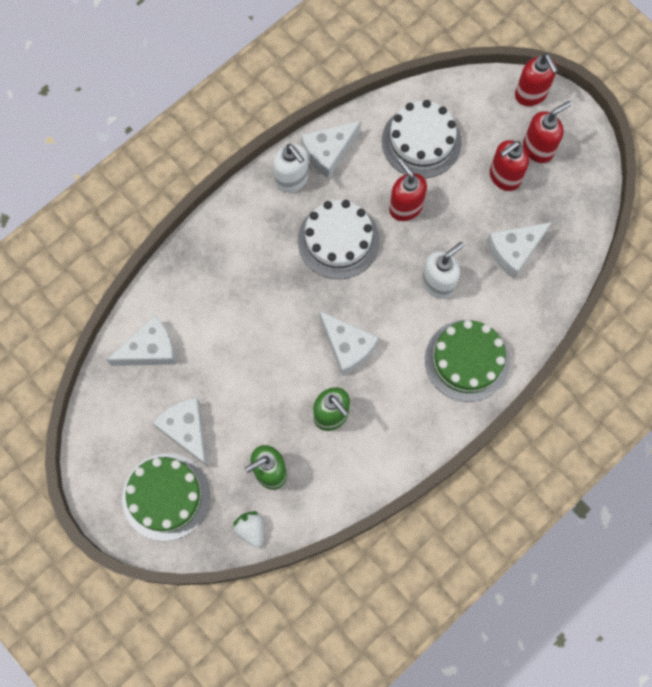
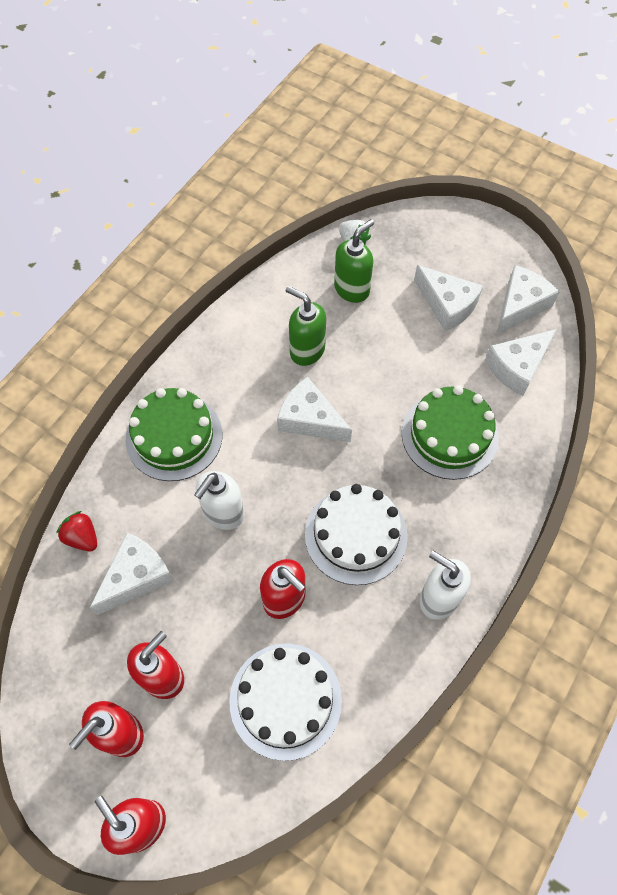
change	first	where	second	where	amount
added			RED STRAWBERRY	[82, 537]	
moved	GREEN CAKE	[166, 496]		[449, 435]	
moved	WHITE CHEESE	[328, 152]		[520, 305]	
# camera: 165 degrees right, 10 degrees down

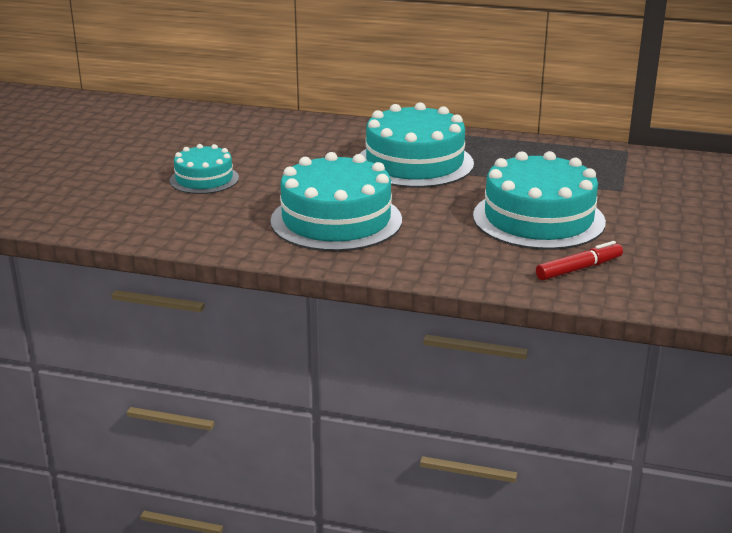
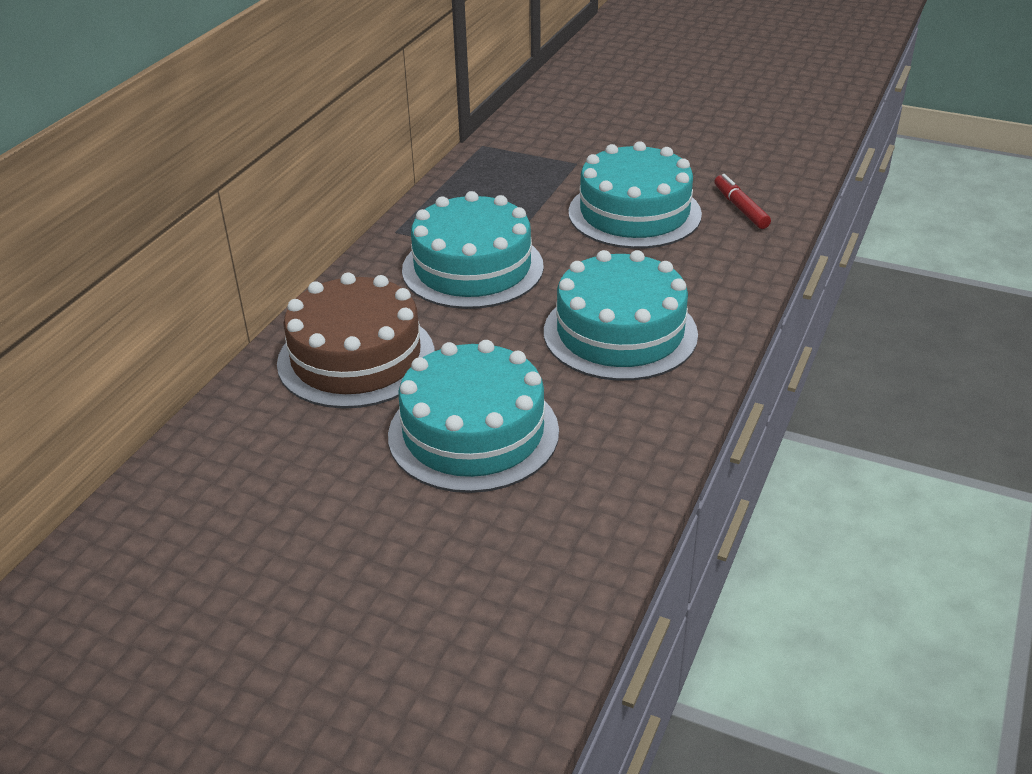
change	first	where	second	where	amount
added			BROWN CAKE	[356, 358]	
resized	TURQUOISE CAKE	[204, 179]		[473, 433]	x1.77
# camera: 80 degrees left, 10 degrees up

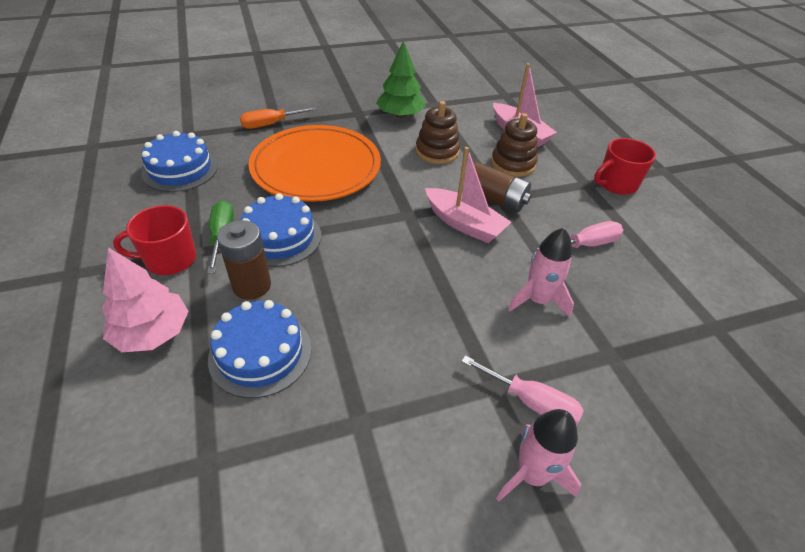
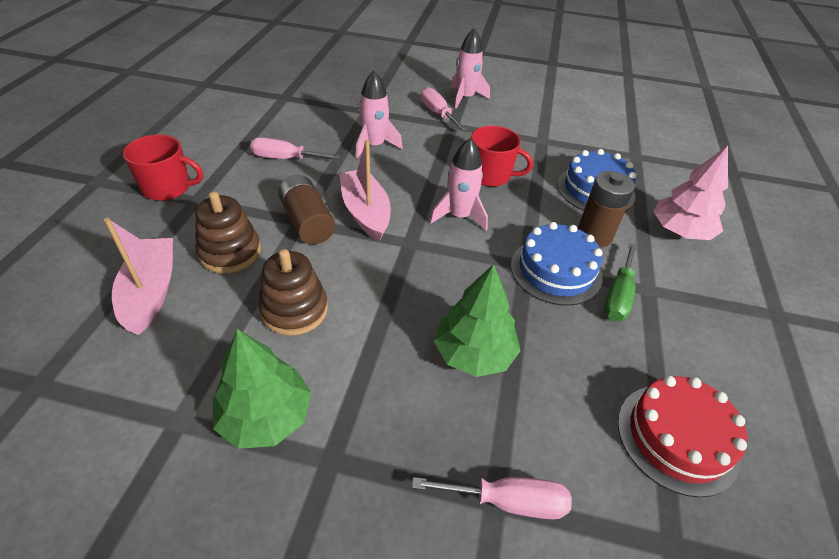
change	first	where	second	where	amount
recoloured	ORANGE SCREWDRIVER	[270, 124]	PINK SCREWDRIVER	[508, 501]	
added			PINK ROCKET	[459, 216]	
replaced	ORANGE PLATE	[316, 167]	GREEN TREE	[474, 353]	
moved	RED MUG	[169, 259]		[491, 175]	
recoloured	BLUE CAKE	[180, 169]	RED CAKE	[677, 437]	
# camera: 150 degrees left, 0 degrees up

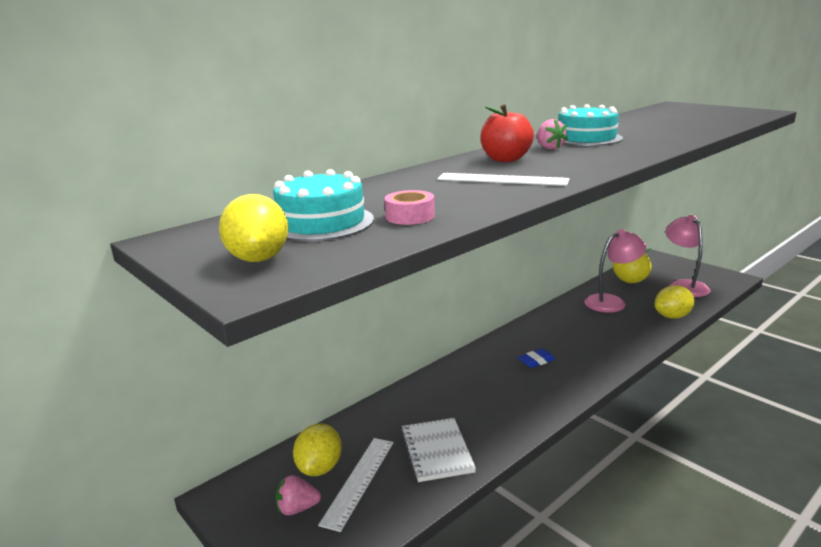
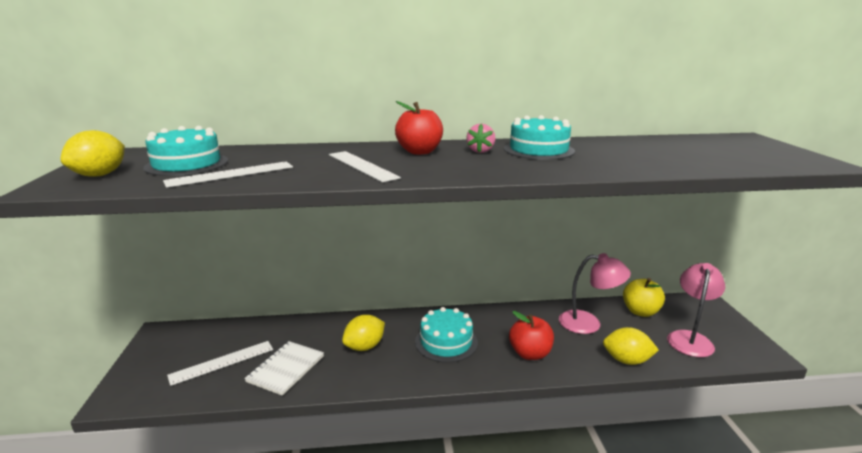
change	first	where	second	where	amount
replaced	PINK TAPE	[410, 216]	WHITE RULER	[231, 174]	
moved	YELLOW LEMON	[320, 468]		[364, 347]	
replaced	BLUE ERASER	[536, 361]	TURQUOISE CAKE	[446, 342]	
added			RED APPLE	[530, 354]	
removed	PINK STRAWBERRY	[297, 508]			
# camera: 35 degrees right, 0 degrees up

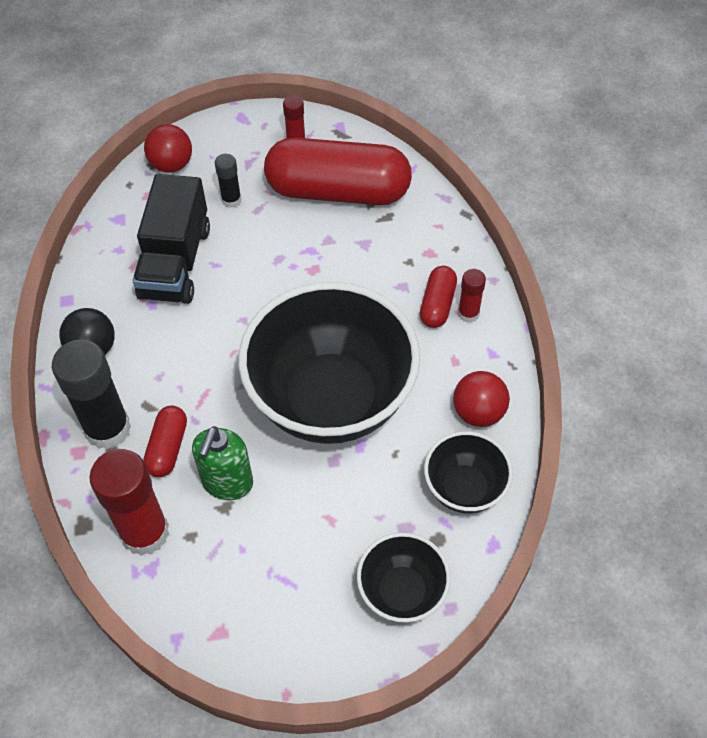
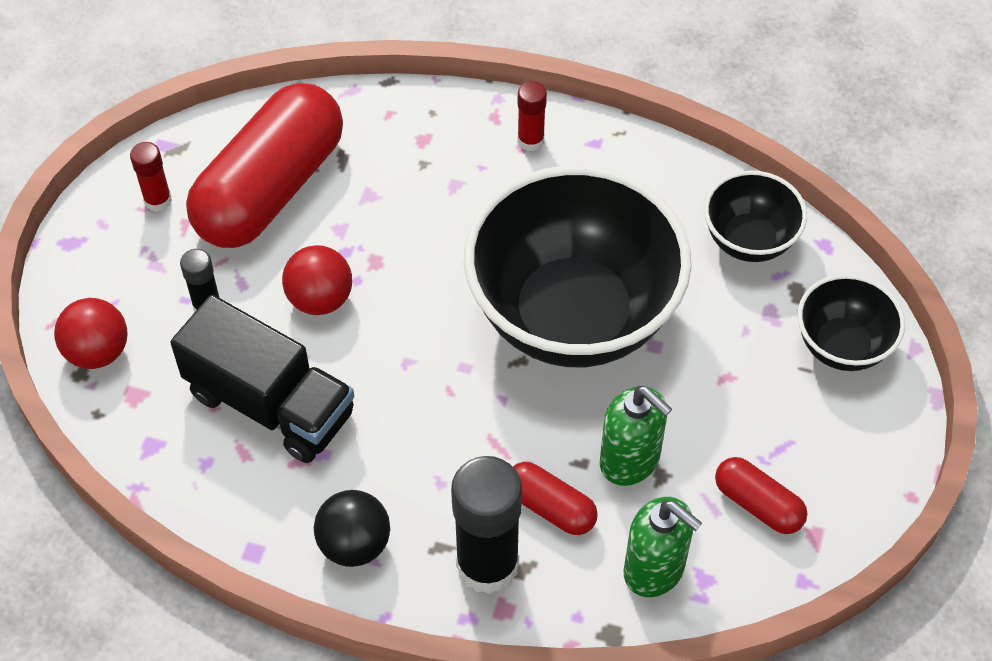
change	first	where	second	where	amount
moved	RED BALL	[478, 412]		[320, 299]	
replaced	RED GLUE STICK	[145, 532]	GREEN SOAP DISPENSER	[654, 570]	
moved	RED CAPSULE	[437, 304]		[758, 504]	
# camera: 65 degrees left, 0 degrees up

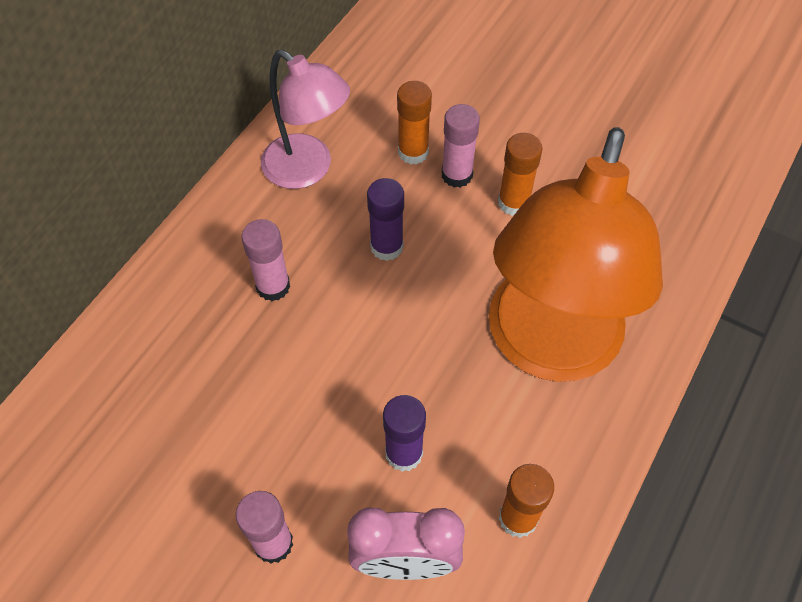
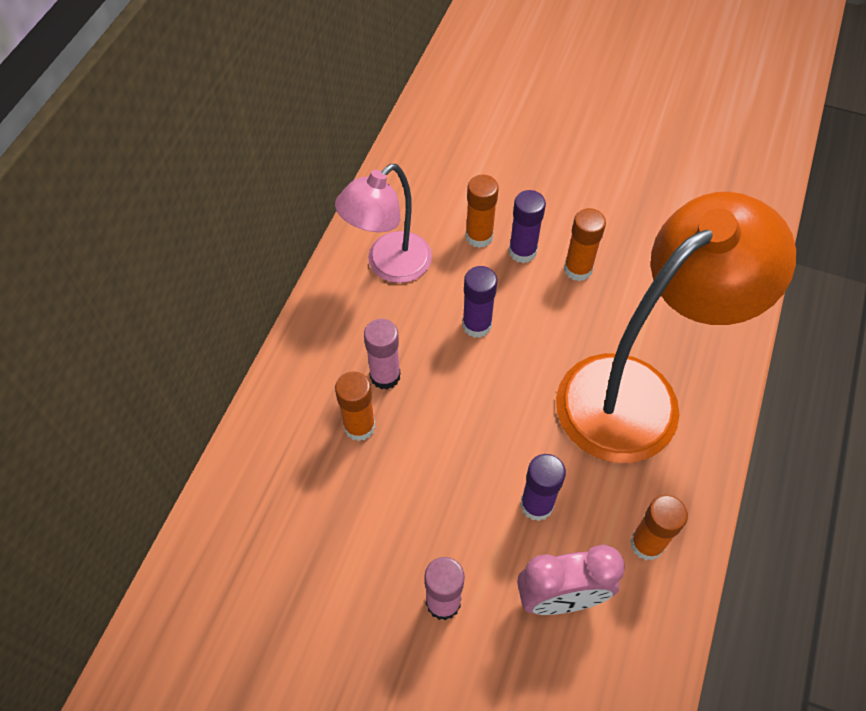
change	first	where	second	where	amount
turned	PINK LAMP	[307, 170]		[389, 266]	105 degrees clockwise
added			ORANGE GLUE STICK	[359, 426]	
recoloured	PINK GLUE STICK	[457, 175]	PURPLE GLUE STICK	[522, 251]	
turned	ORANGE LAMP	[548, 348]		[637, 393]	135 degrees counterclockwise
# camera: 10 degrees left, 0 degrees up

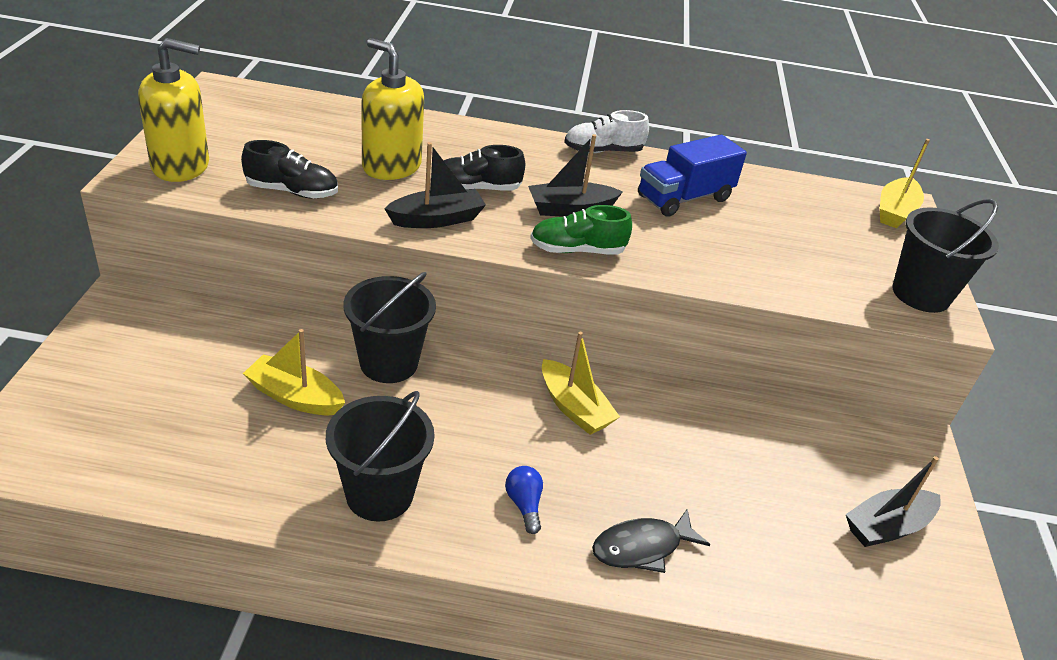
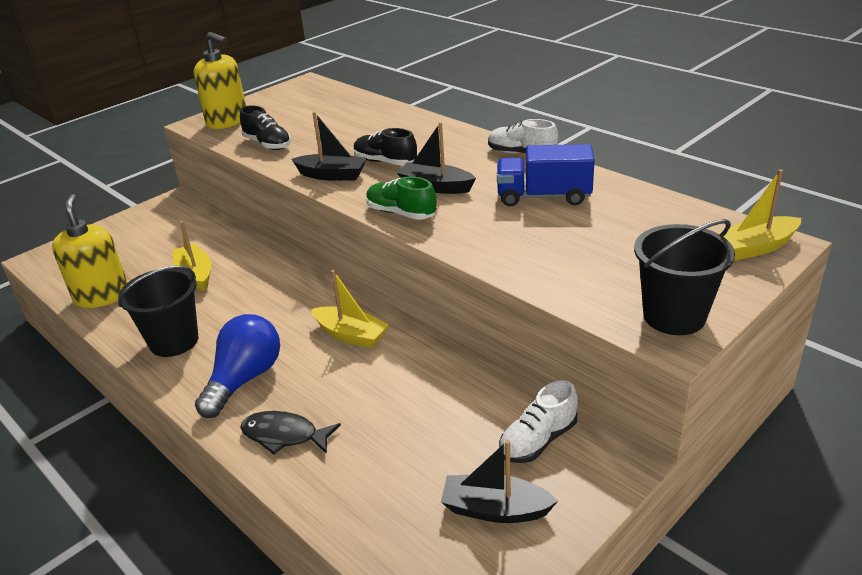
change	first	where	second	where	amount
moved	YELLOW SOAP DISPENSER	[391, 166]		[102, 296]	
resized	BLUE LIGHT BULB	[524, 505]		[244, 379]	x2.11
turned	YELLOW BOAT	[574, 408]		[351, 335]	60 degrees counterclockwise
added			WHITE SHOE	[538, 440]	
removed	BLACK BUCKET	[388, 363]			
# camera: 45 degrees right, 5 degrees down

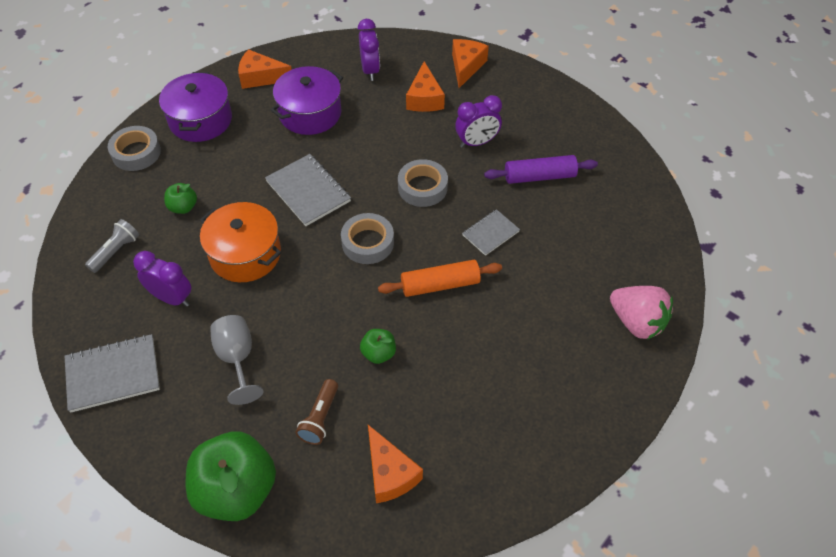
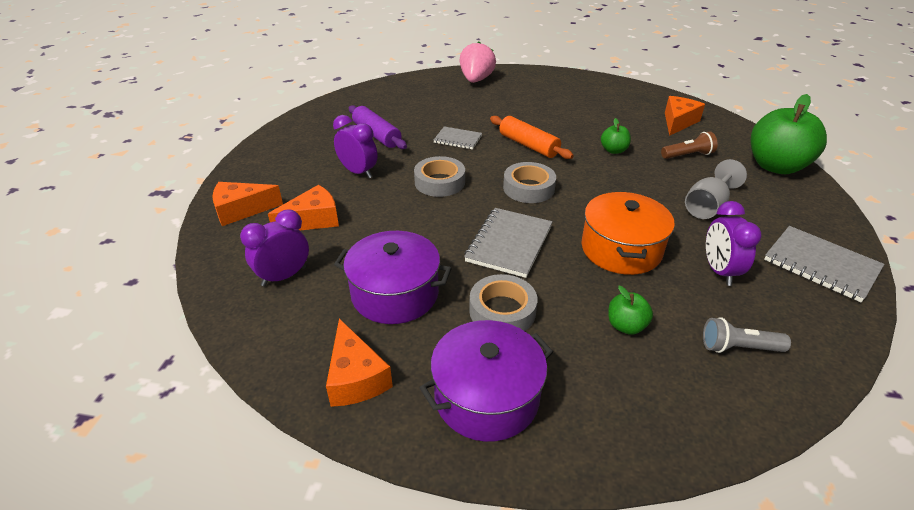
change	first	where	second	where	amount
moved	GREY TAPE	[136, 153]		[502, 311]	
# camera: 120 degrees left, 15 degrees down

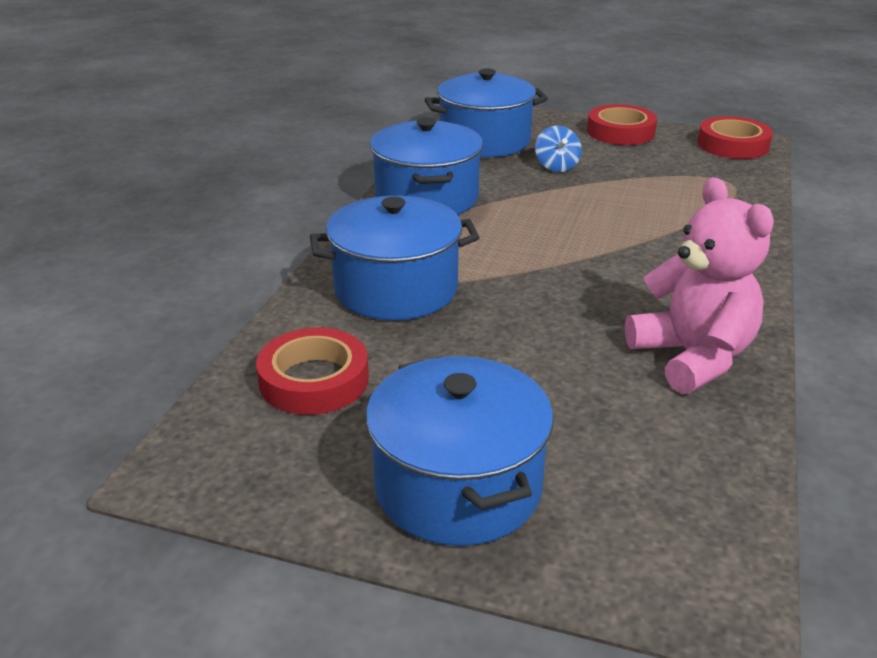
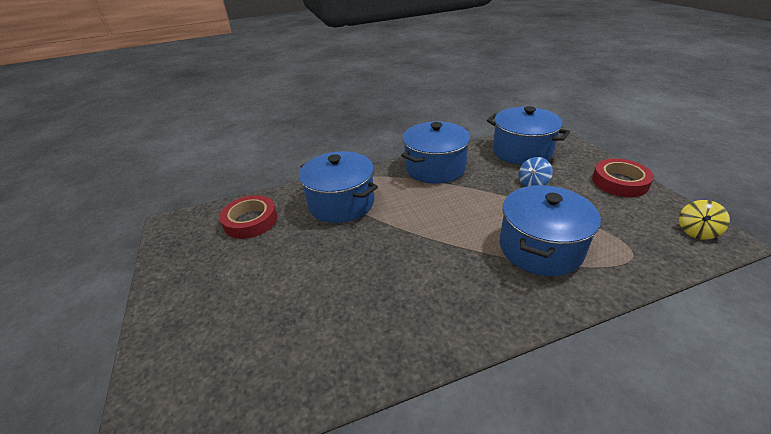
change	first	where	second	where	amount
moved	BLUE POT	[458, 486]		[540, 248]	
replaced	RED TAPE	[733, 145]	YELLOW SPINNING TOP	[696, 231]	
removed	PINK TEDDY BEAR	[692, 357]			
# camera: 55 degrees right, 5 degrees up

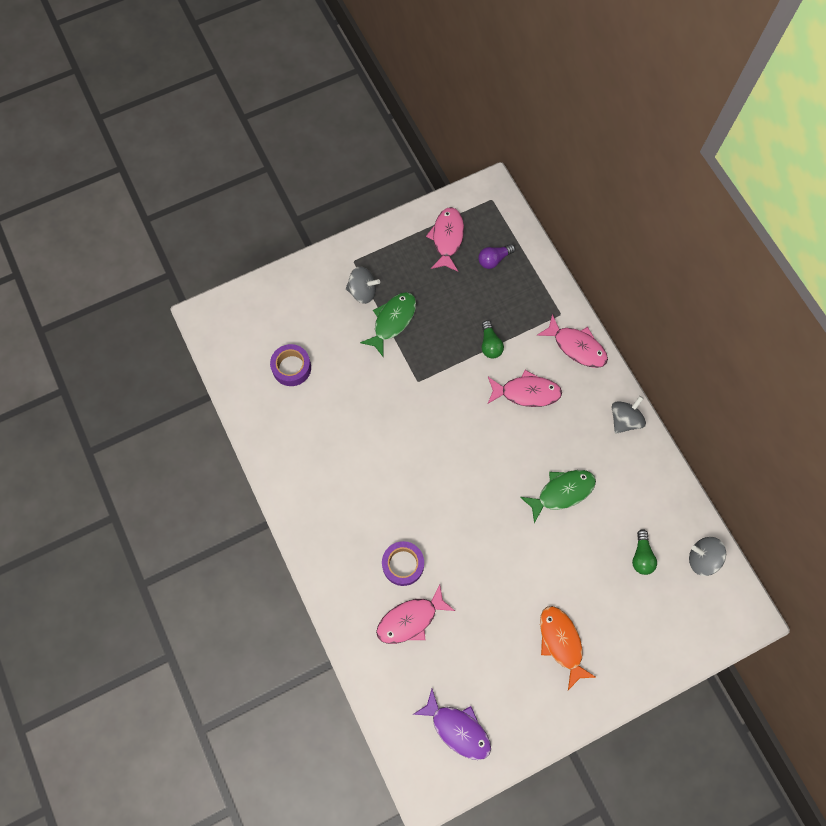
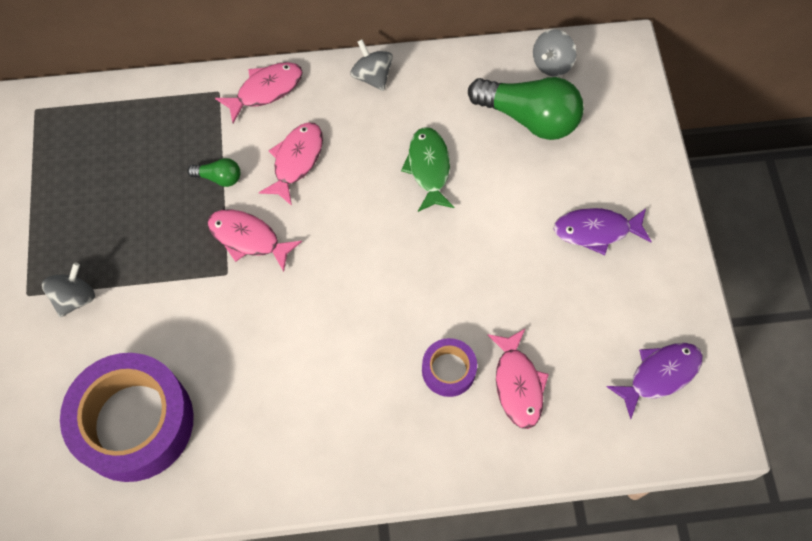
change	first	where	second	where	amount
resized	PURPLE TAPE	[291, 368]		[134, 422]	x2.13
moved	PINK FISH	[447, 238]		[248, 238]	
resized	GREEN LIGHT BULB	[641, 556]		[529, 118]	x2.19
recoloured	ORANGE FISH	[561, 642]	PURPLE FISH	[596, 231]	
removed	GREEN FISH	[392, 321]			
removed	PURPLE LIGHT BULB	[494, 259]			
# camera: 70 degrees left, 5 degrees down

